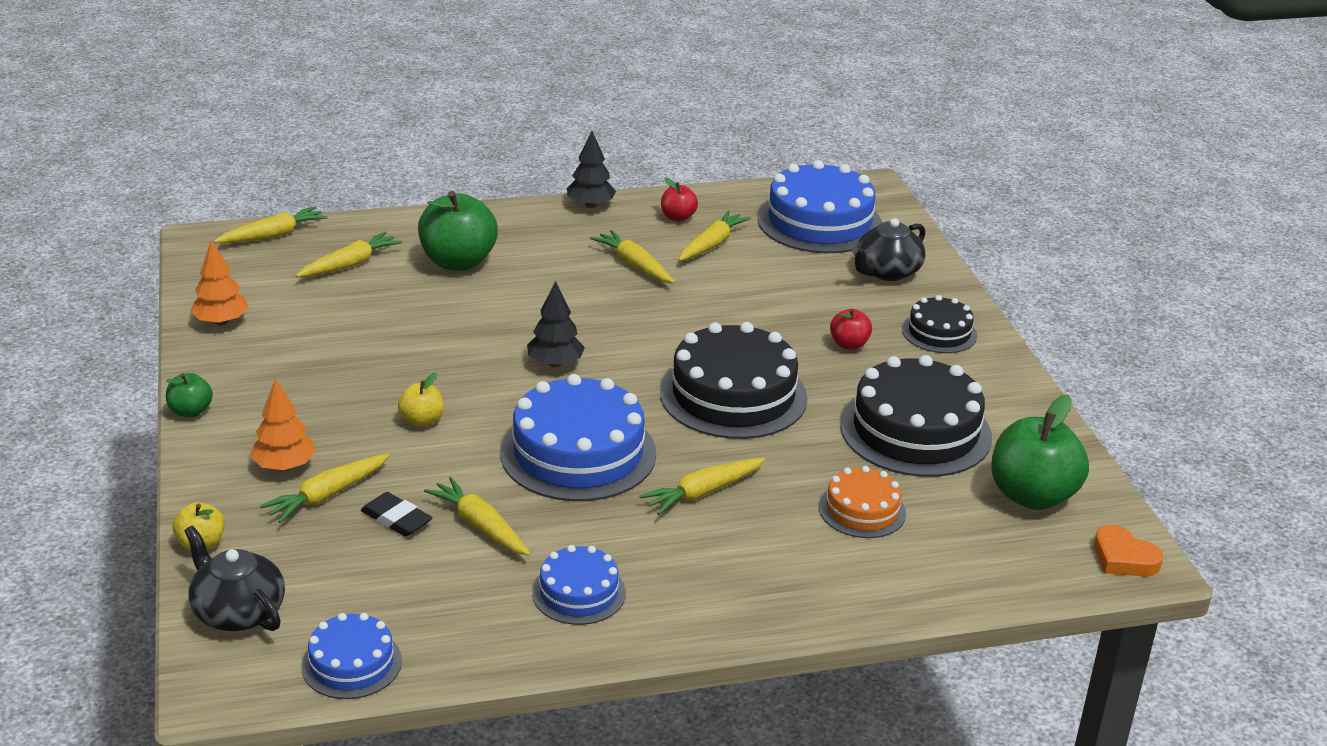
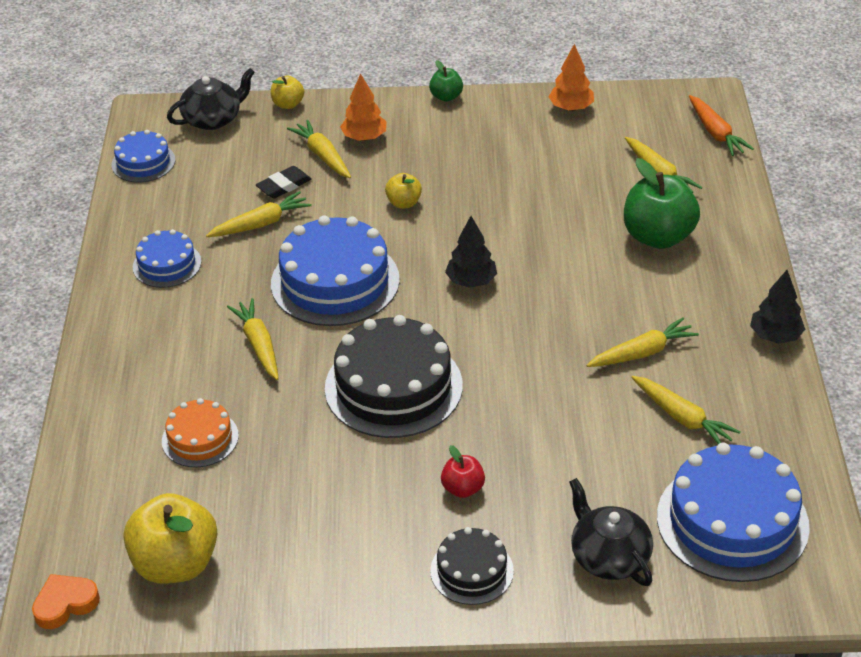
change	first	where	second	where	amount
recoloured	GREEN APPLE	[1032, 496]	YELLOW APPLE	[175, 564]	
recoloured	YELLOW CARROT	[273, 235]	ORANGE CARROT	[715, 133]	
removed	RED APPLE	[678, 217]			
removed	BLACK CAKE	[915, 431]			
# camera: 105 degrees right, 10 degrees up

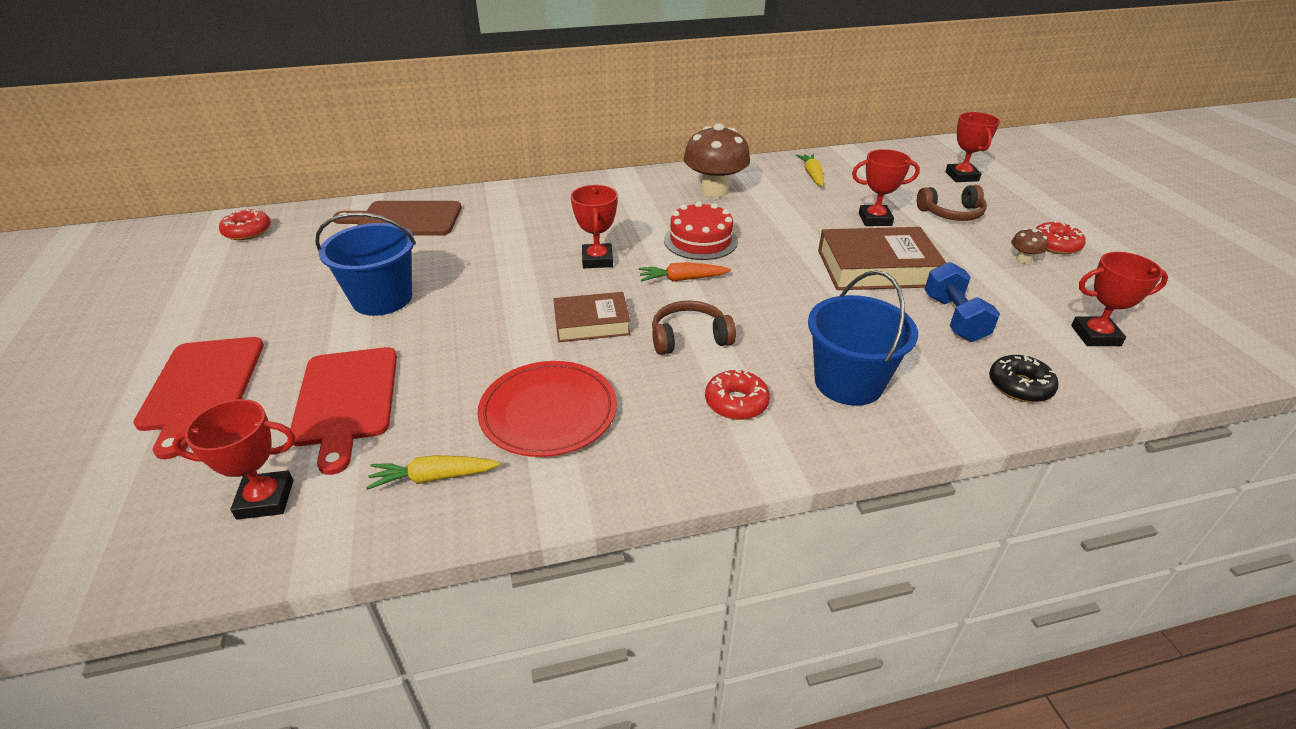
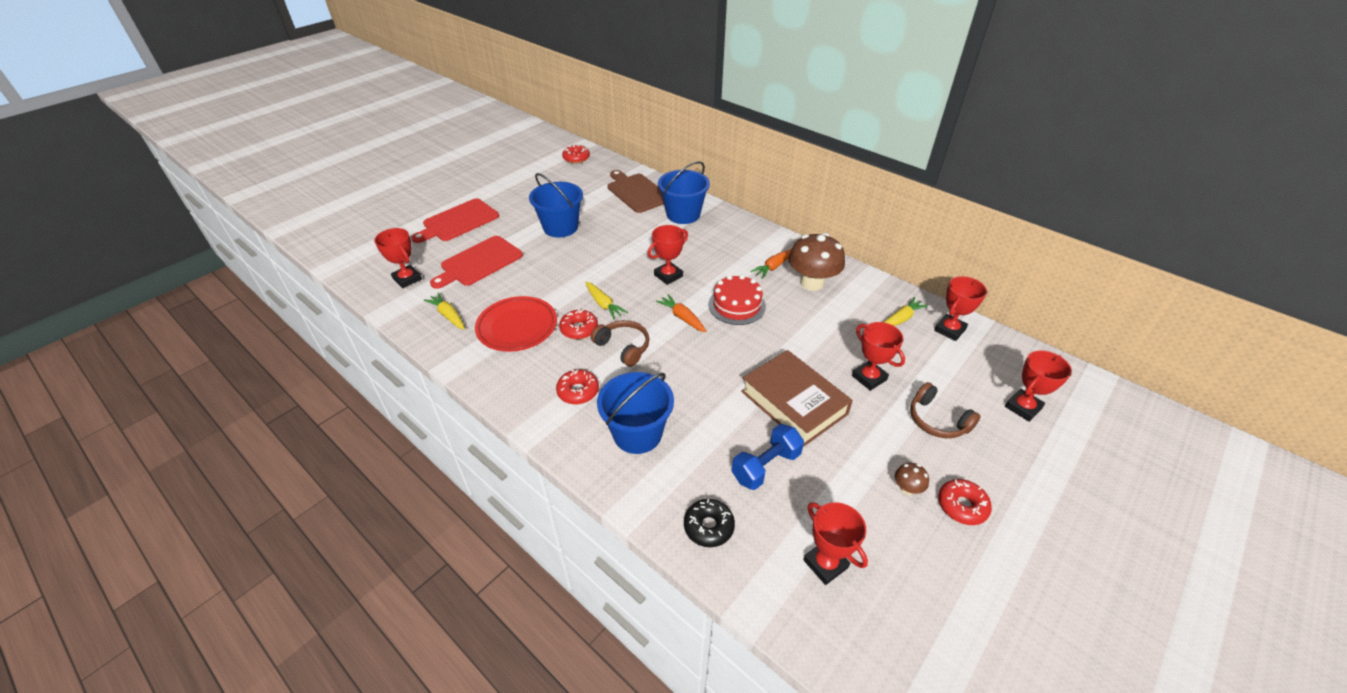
change	first	where	second	where	amount
added			RED DONUT	[579, 329]	
replaced	BROWN BOOK	[591, 323]	YELLOW CARROT	[603, 304]	
added			BLUE BUCKET	[683, 214]	
added			ORANGE CARROT	[774, 266]	
added			RED TROPHY	[949, 330]	
# camera: 55 degrees right, 5 degrees up

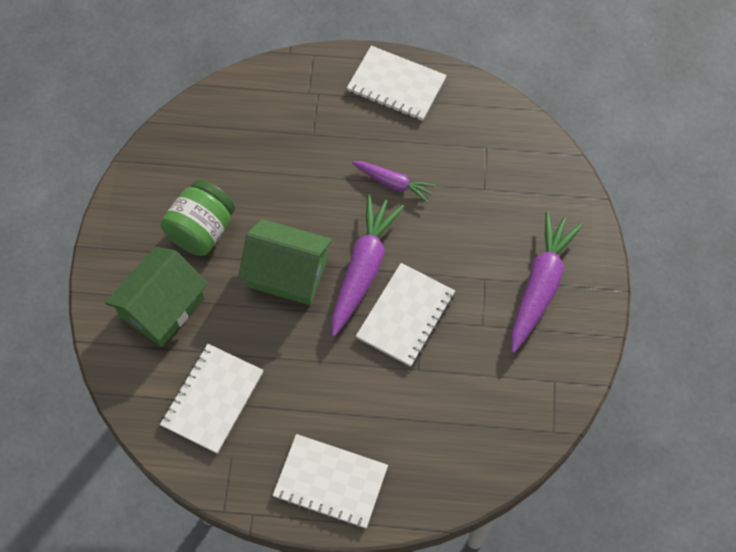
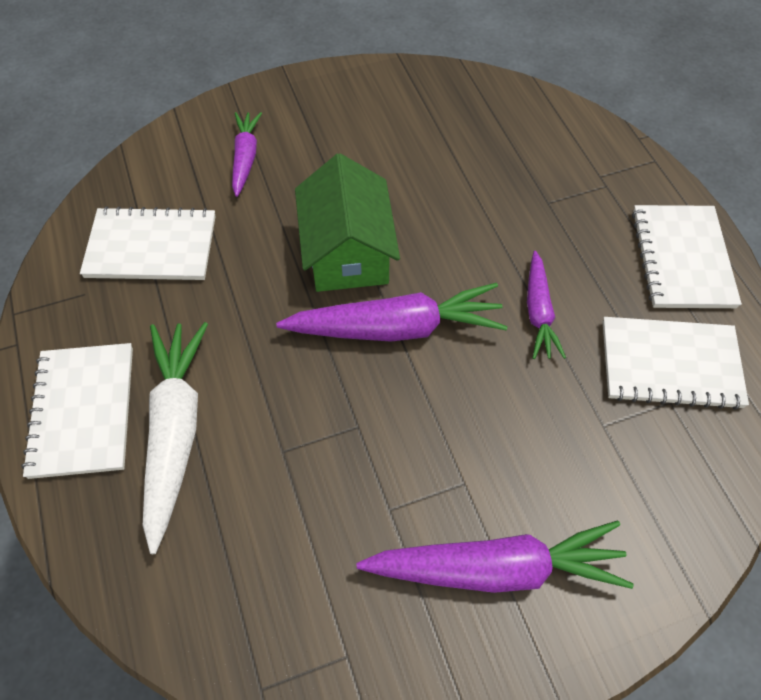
change	first	where	second	where	amount
added			WHITE CARROT	[175, 432]	
replaced	GREEN HOUSE	[162, 307]	PURPLE CARROT	[245, 158]	
moved	WHITE NOTEBOOK	[405, 316]		[670, 364]	
removed	GREEN JAR	[202, 230]			
# camera: 65 degrees right, 5 degrees down

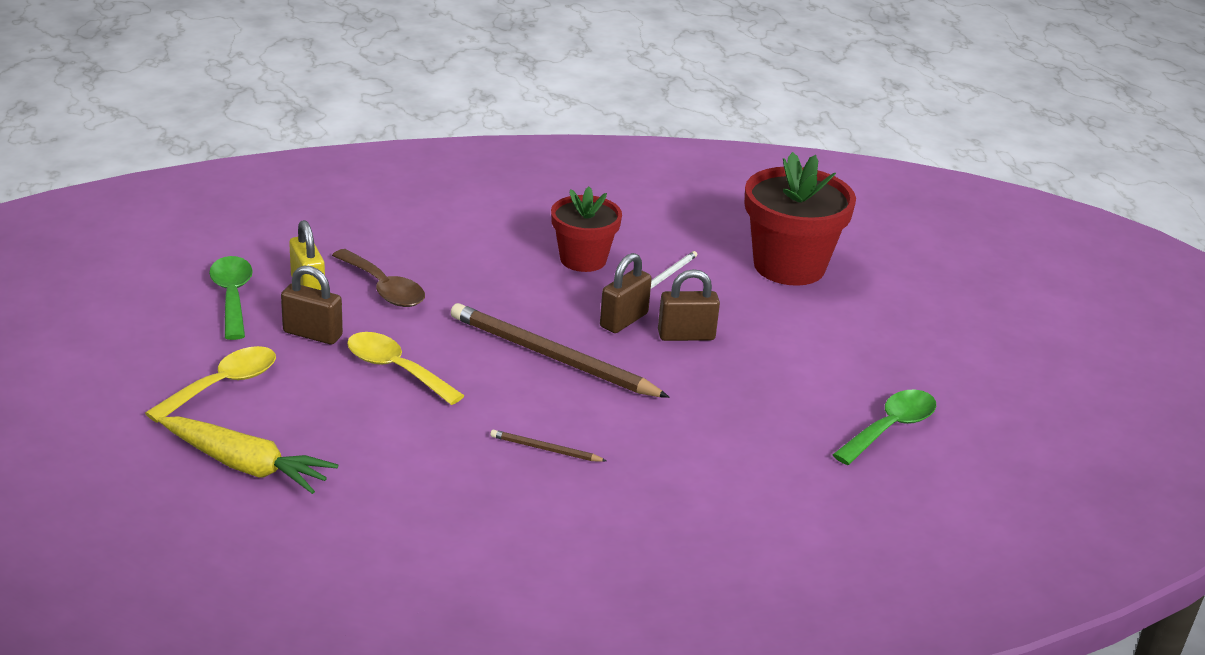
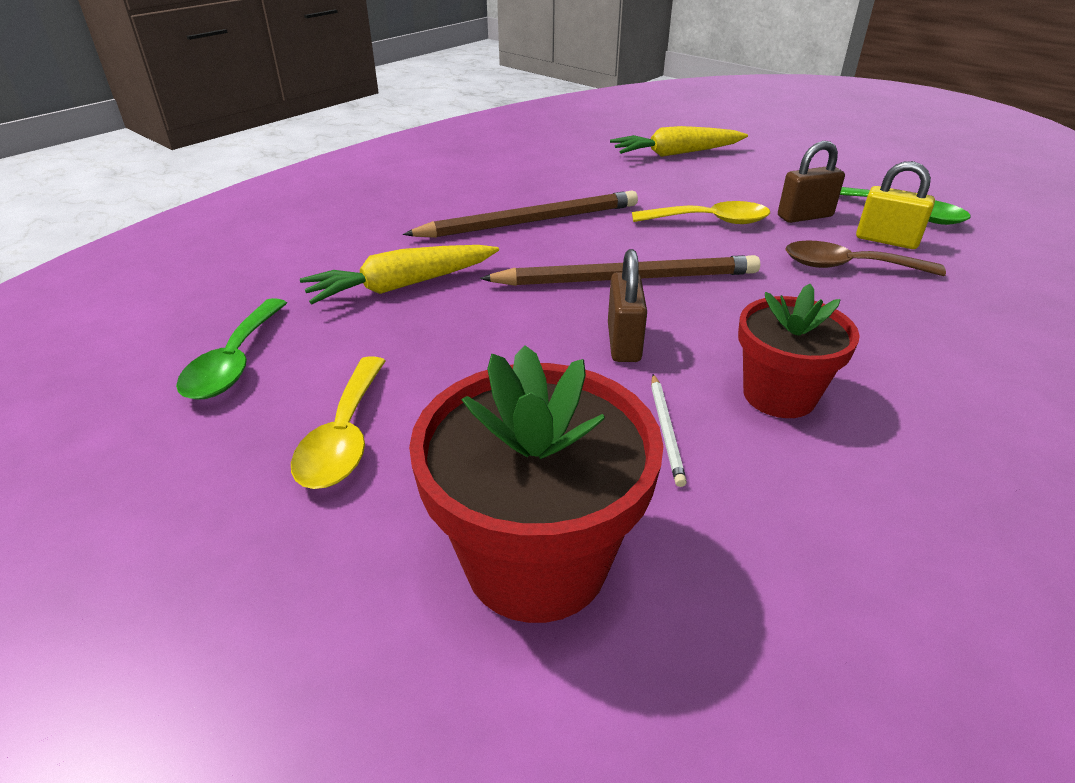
change	first	where	second	where	amount
moved	YELLOW SPOON	[223, 385]		[344, 436]	
added			YELLOW CARROT	[402, 286]	
resized	BROWN PENCIL	[545, 449]		[530, 221]	x2.27
removed	BROWN PADLOCK	[686, 335]			
# camera: 145 degrees right, 5 degrees up

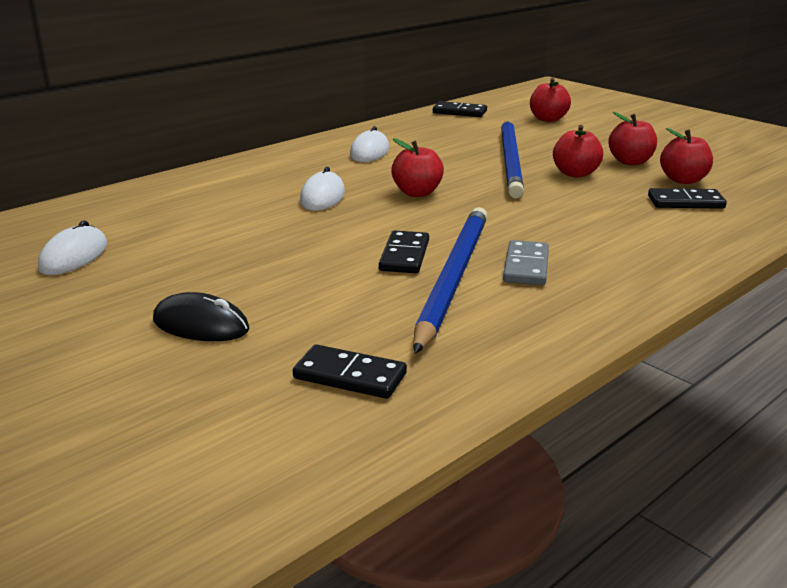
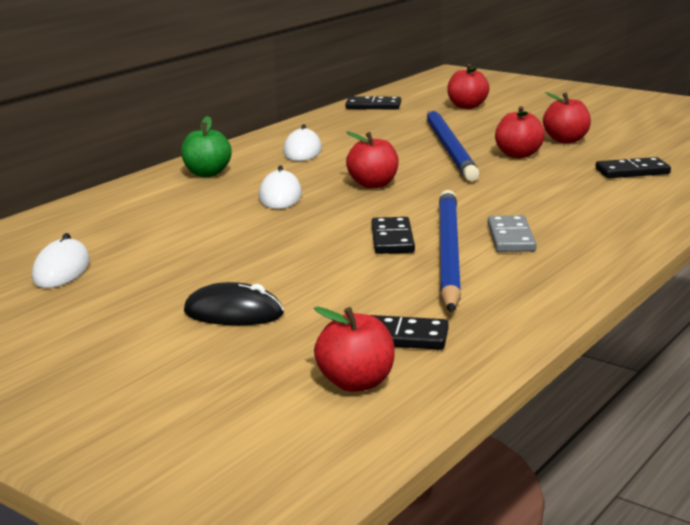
change	first	where	second	where	amount
added			GREEN APPLE	[207, 173]	
moved	RED APPLE	[683, 180]		[356, 383]	
# camera: 10 degrees left, 5 degrees down

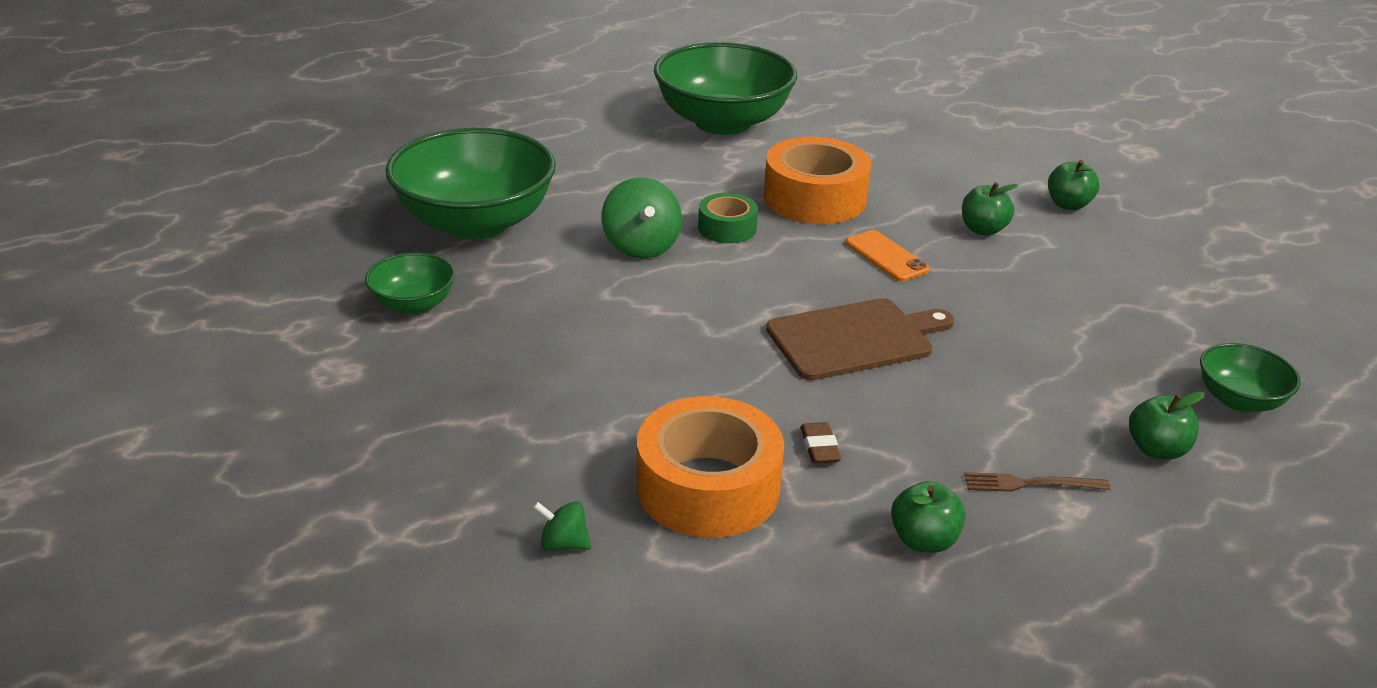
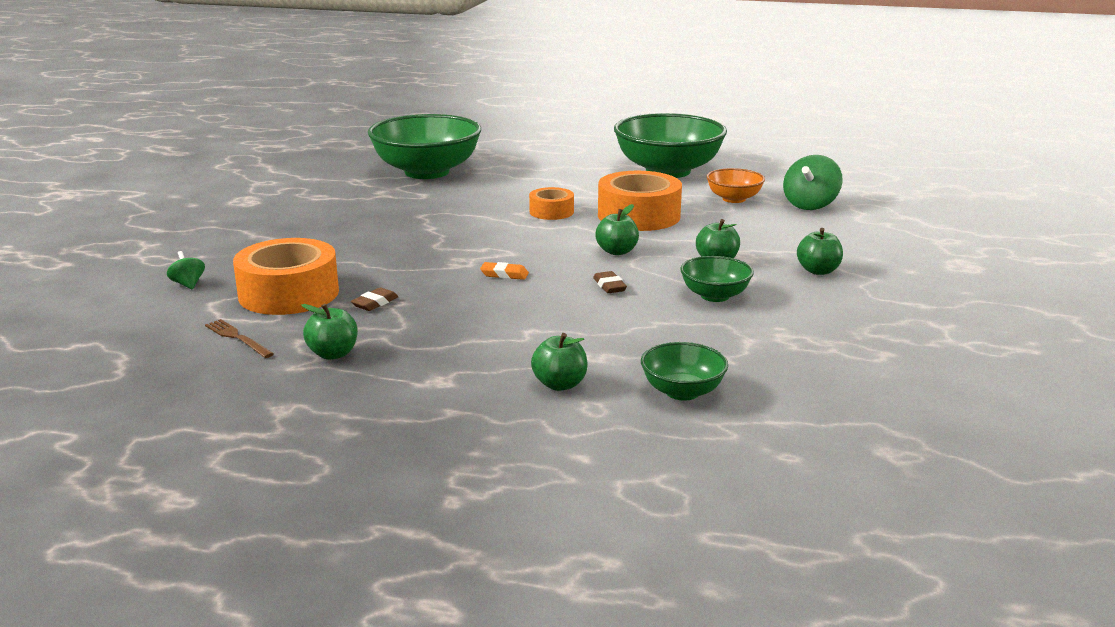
change	first	where	second	where	amount
moved	BROWN FORK	[1031, 484]		[238, 338]	
replaced	BROWN CUTTING BOARD	[855, 339]	ORANGE ERASER	[504, 274]	
recoloured	GREEN TAPE	[727, 228]	ORANGE TAPE	[551, 212]	
added			BROWN ERASER	[609, 286]	
replaced	ORANGE PHONE	[886, 256]	GREEN APPLE	[617, 251]	
moved	GREEN BOWL	[413, 304]		[715, 296]	
added			ORANGE BOWL	[734, 199]	
moved	GREEN SPINNING TOP	[641, 246]		[810, 205]	
# camera: 45 degrees right, 10 degrees down

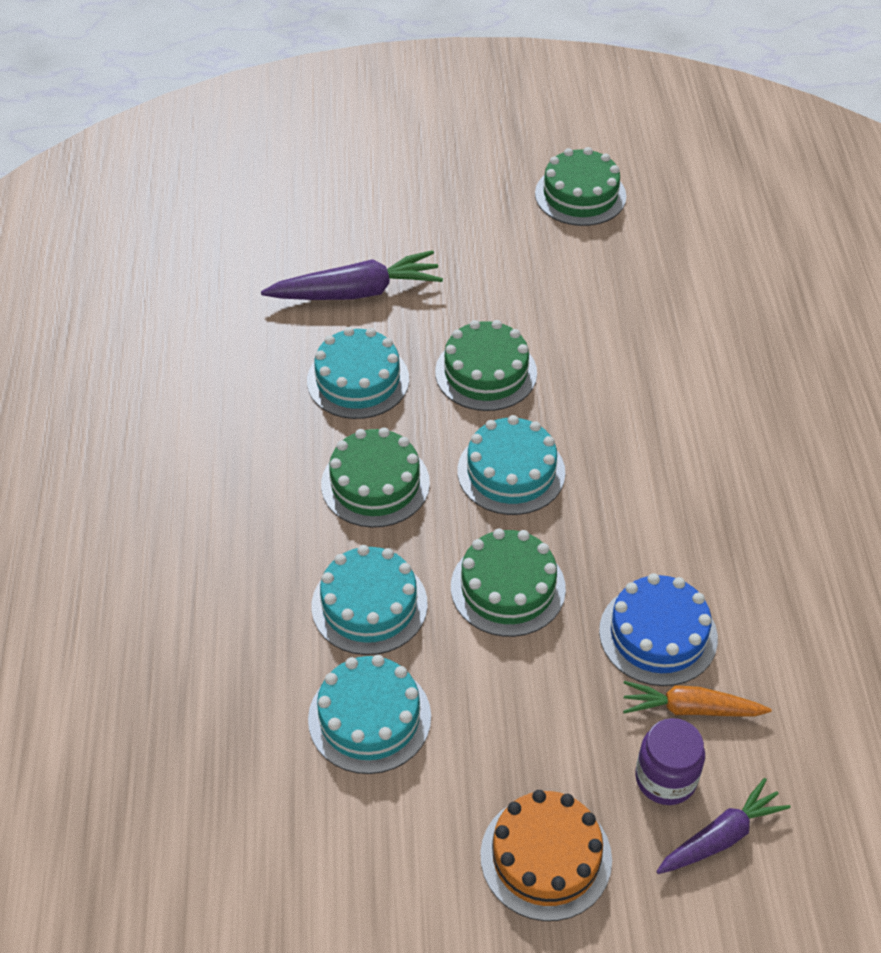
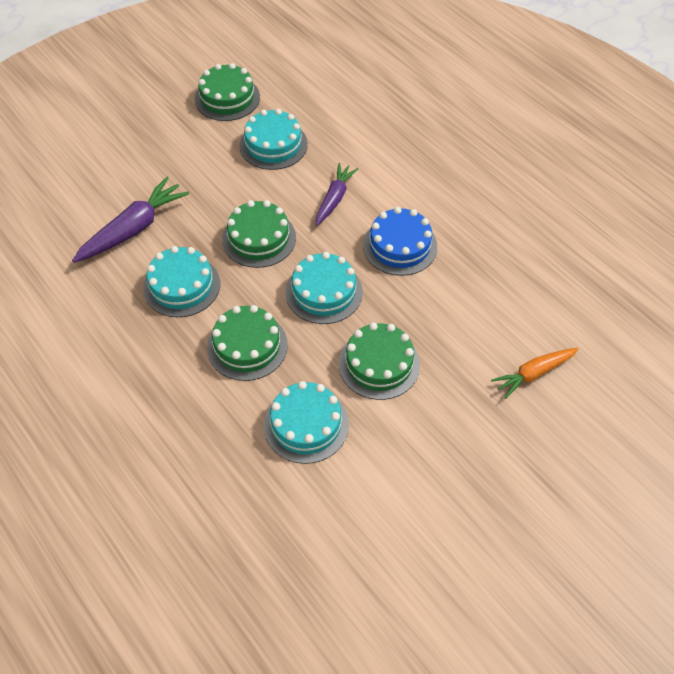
change	first	where	second	where	amount
moved	TURQUOISE CAKE	[369, 717]		[273, 145]	
moved	PURPLE CARROT	[720, 837]		[334, 199]	
moved	BLUE CAKE	[658, 634]		[400, 246]	
removed	ORANGE CAKE	[546, 857]			
removed	PURPLE JAR	[665, 778]			
# camera: 35 degrees left, 5 degrees up

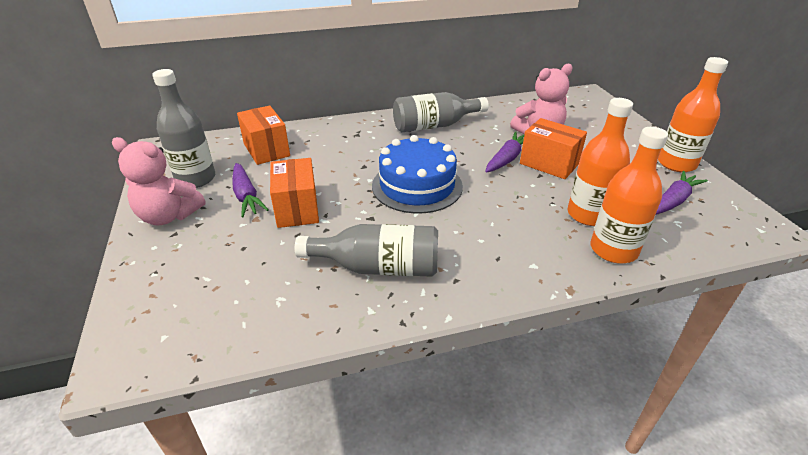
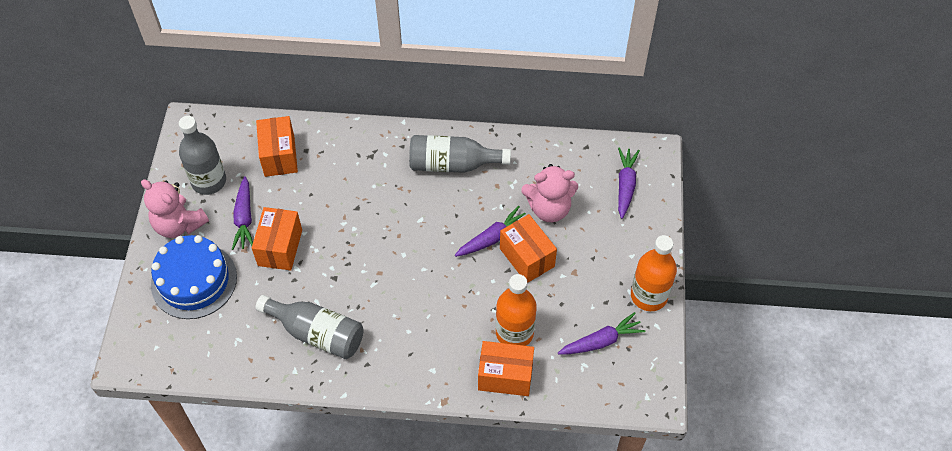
change	first	where	second	where	amount
moved	BLUE CAKE	[417, 186]		[194, 280]	
replaced	ORANGE BOTTLE	[613, 250]	ORANGE BOX	[505, 376]	
added			PURPLE CARROT	[625, 185]	
# camera: 20 degrees right, 20 degrees up

